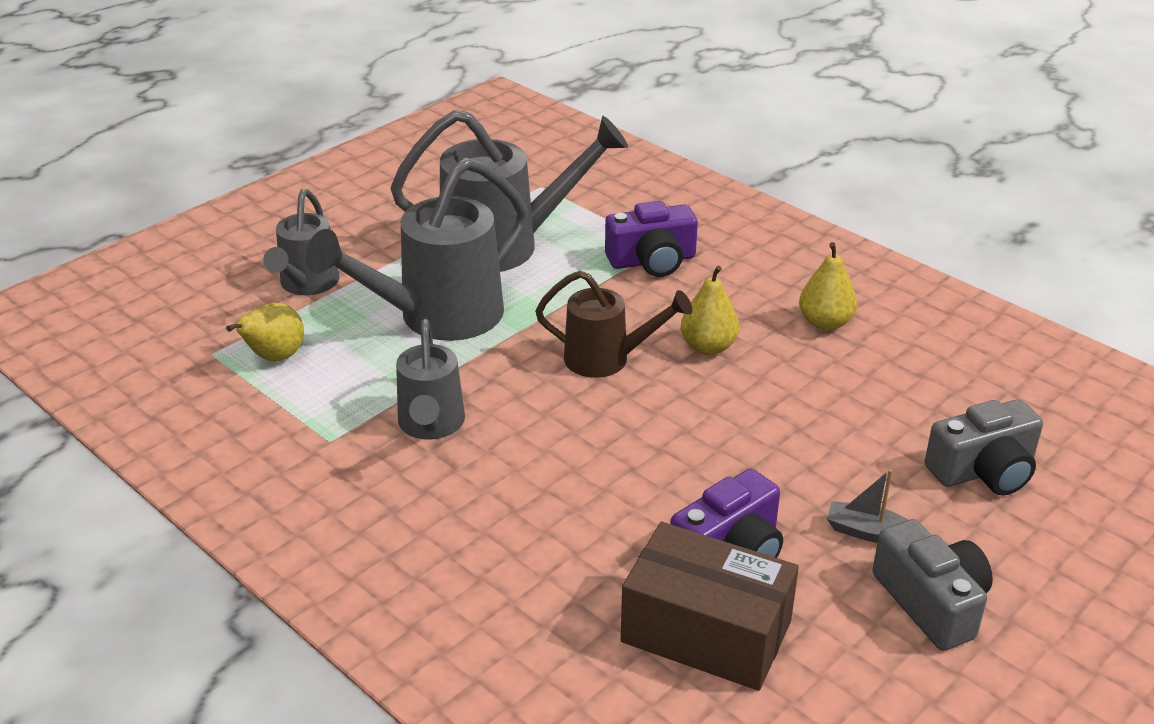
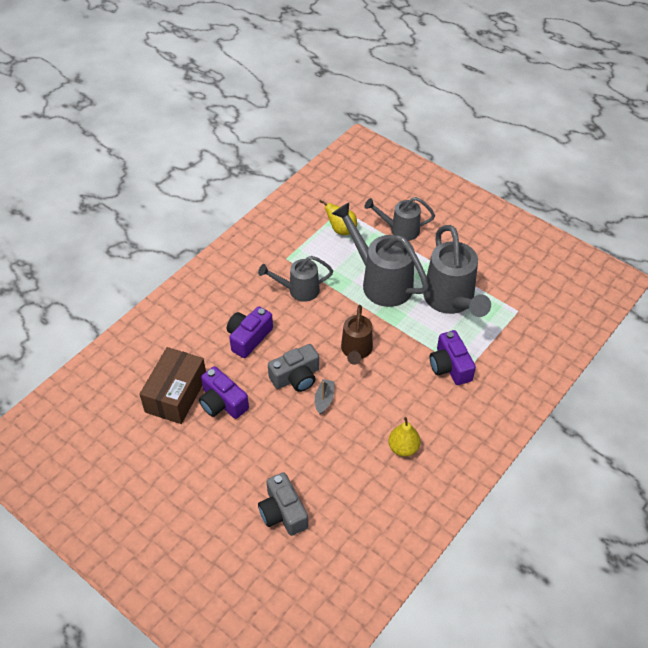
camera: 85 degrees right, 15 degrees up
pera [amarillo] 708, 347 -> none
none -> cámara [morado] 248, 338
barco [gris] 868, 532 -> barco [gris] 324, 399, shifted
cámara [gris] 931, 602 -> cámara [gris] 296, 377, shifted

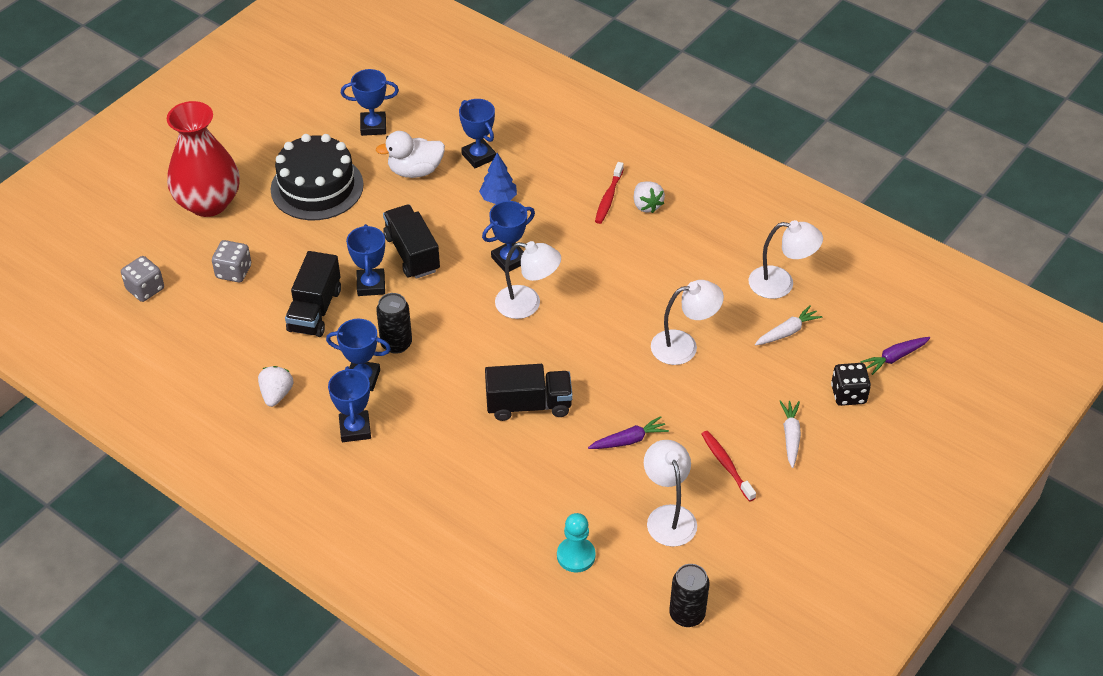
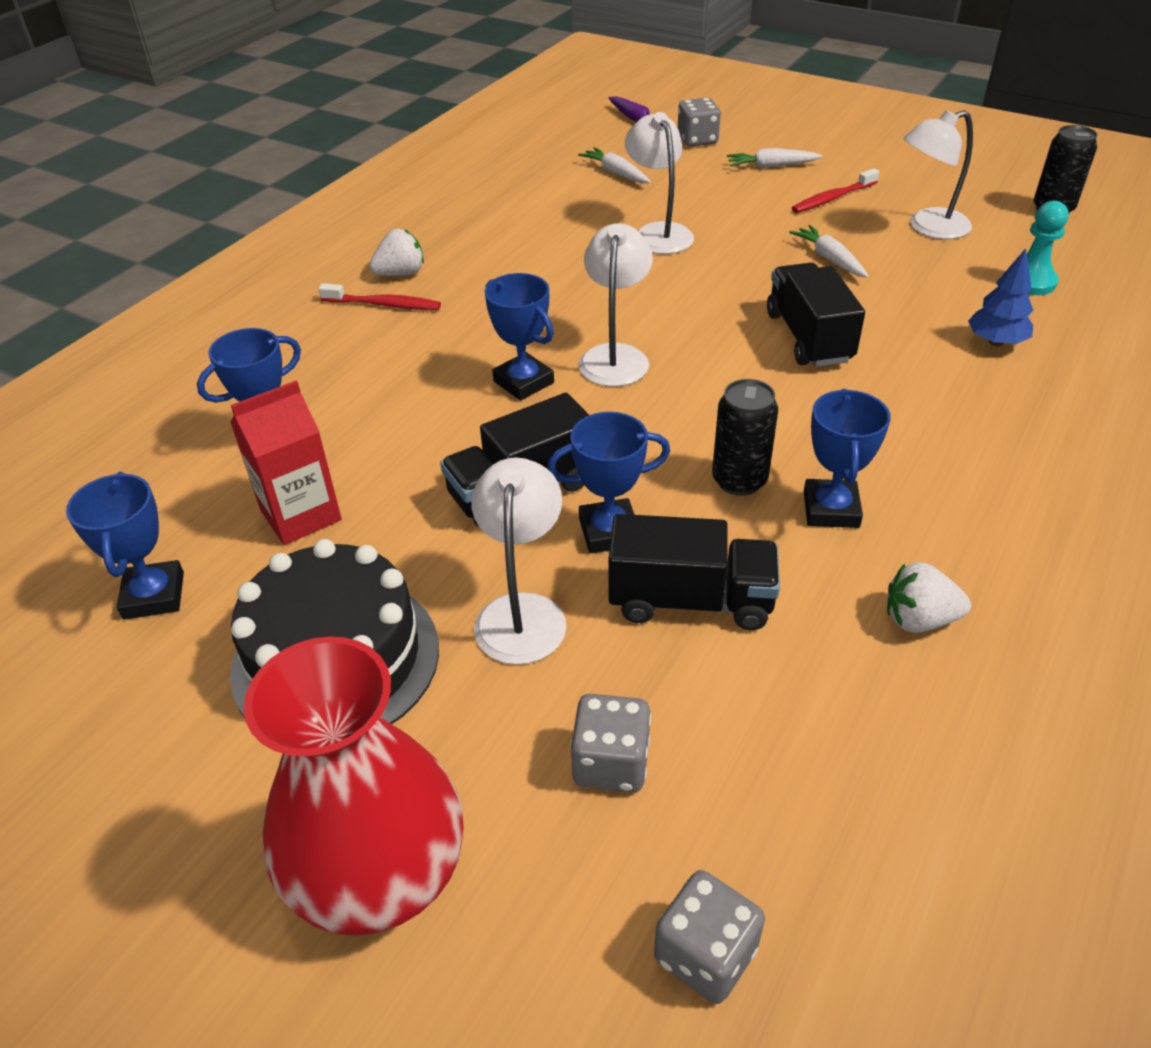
camera: 95 degrees left, 5 degrees down
trofeo [azul] 355, 429 -> none
árbol [azul] 498, 198 -> árbol [azul] 995, 342, shifted
lámpara [blanco] 781, 284 -> lámpara [blanco] 522, 612, shifted
pato [blanco] 415, 171 -> cartón de leche [rojo] 301, 515
zanahoria [morado] 629, 440 -> zanahoria [blanco] 829, 259
dado [negro] 848, 394 -> dado [gris] 697, 140

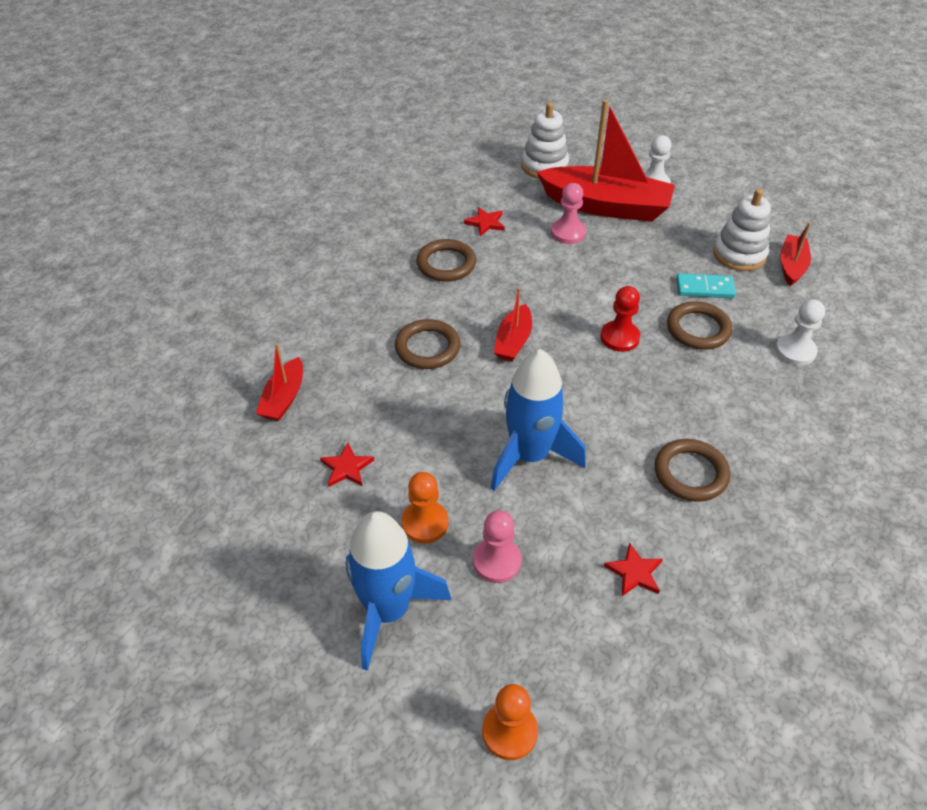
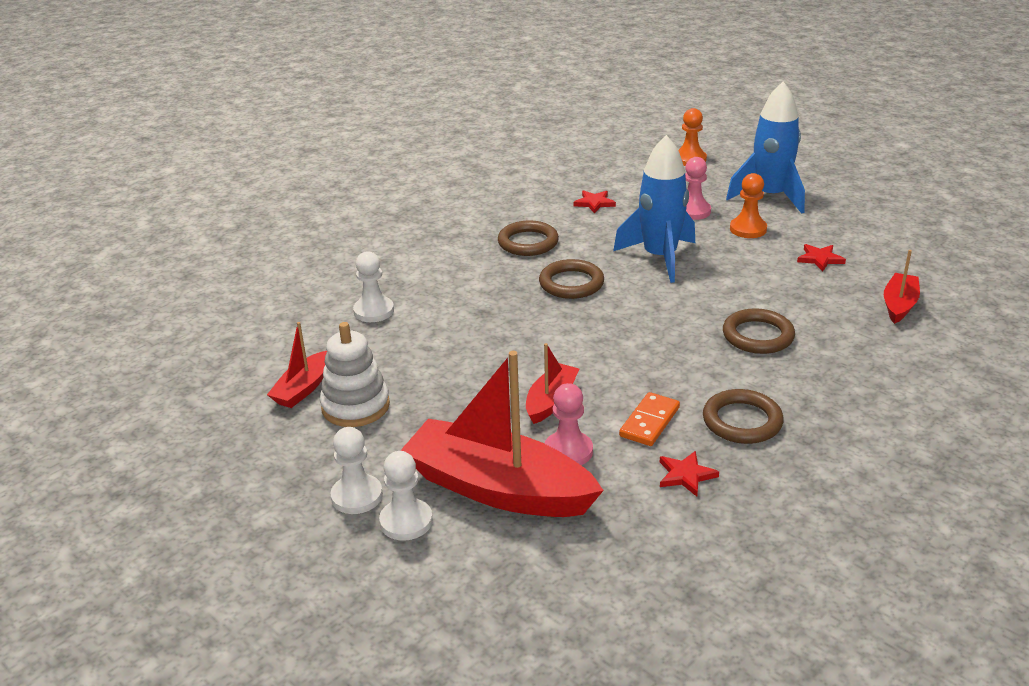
camera: 170 degrees left, 15 degrees down
juguete apilable [blanco] 544, 166 -> none
peón [rojo] 619, 337 -> none
ficha de dominó [turquesa] 704, 288 -> none
none -> peón [blanco] 357, 496
none -> ficha de dominó [naranja] 650, 422
barco [rojo] 513, 341 -> barco [rojo] 551, 401, shifted
anillo [marrón] 698, 329 -> anillo [marrón] 571, 283, shifted

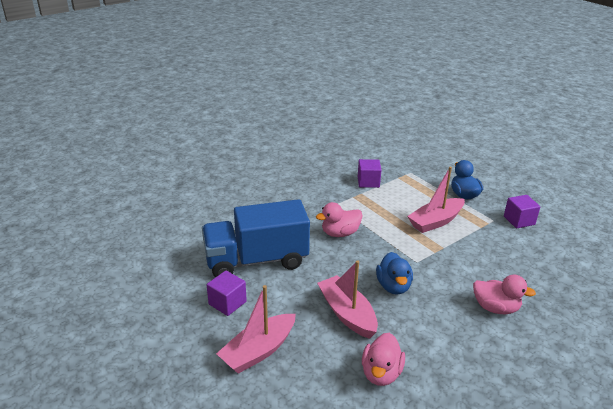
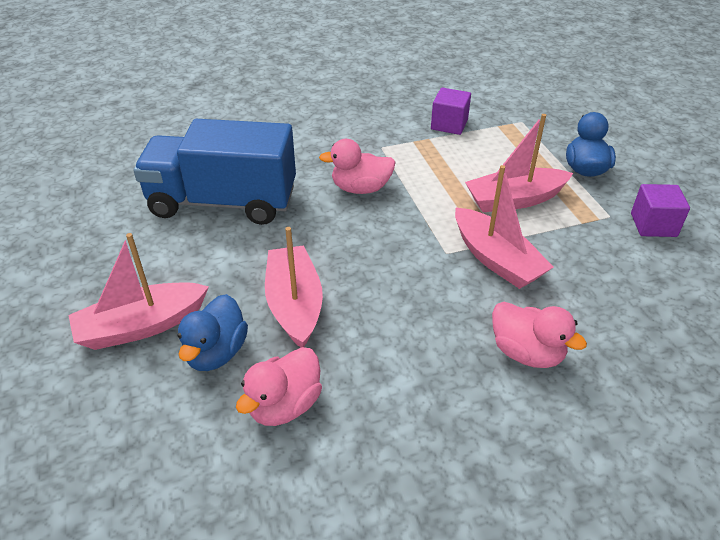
camera: 20 degrees right, 10 degrees up
cubo [morado] 227, 303 -> none
none -> barco [rosa] 496, 259
pato [azul] 393, 286 -> pato [azul] 216, 353, shifted

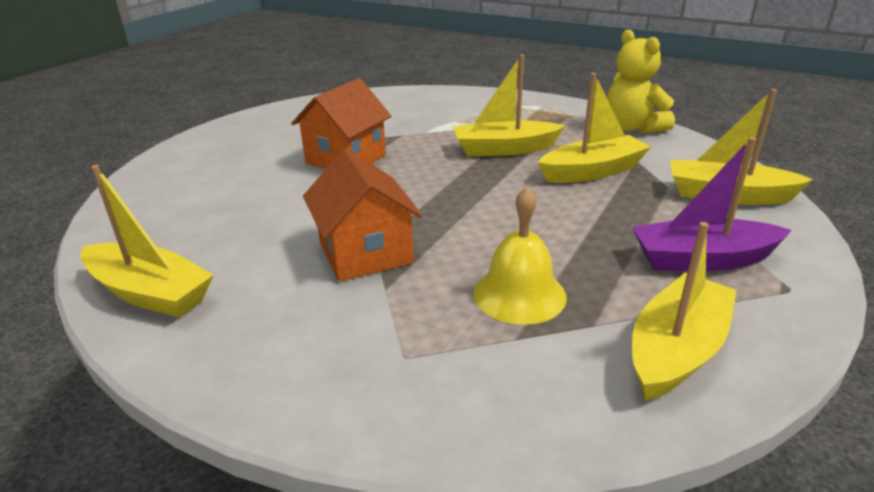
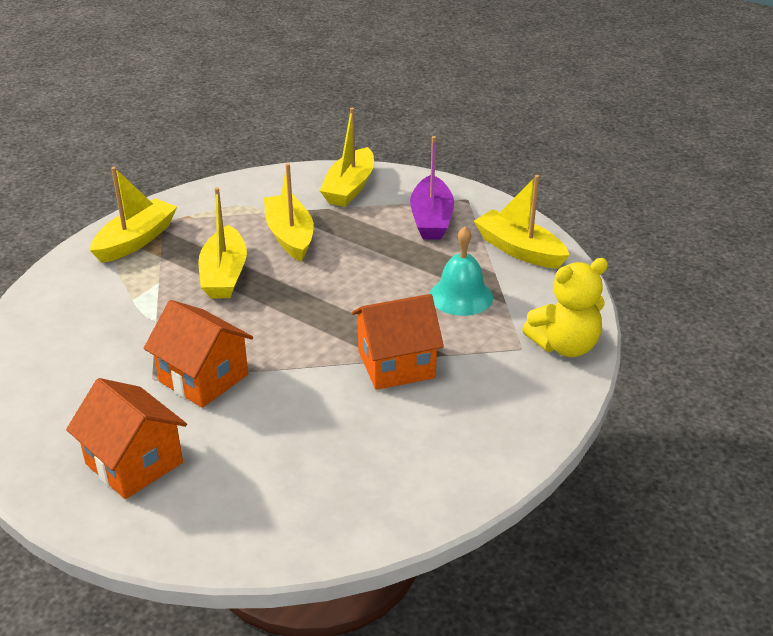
camera: 85 degrees left, 5 degrees up
none -> casa [naranja] 134, 463
barco [amarillo] 150, 293 -> barco [amarillo] 136, 240, shifted
osito [amarillo] 633, 127 -> osito [amarillo] 565, 346, shifted
campana [amarillo] 519, 294 -> campana [turquesa] 461, 296

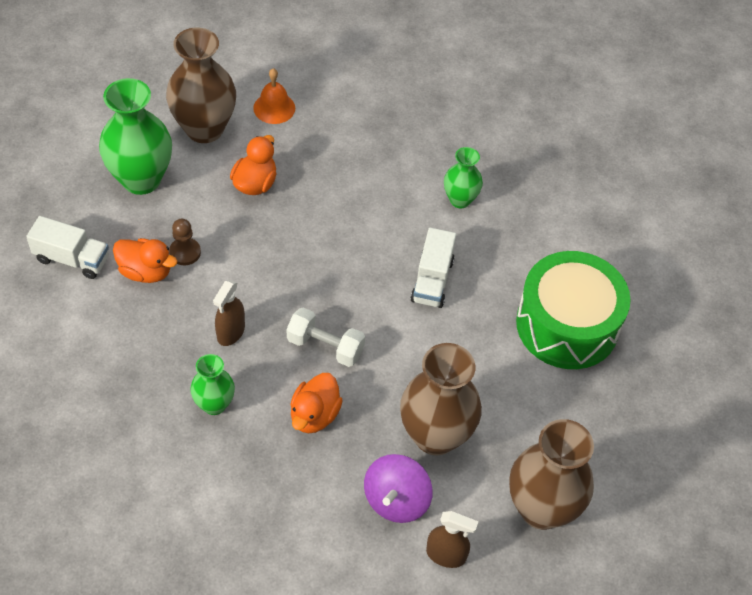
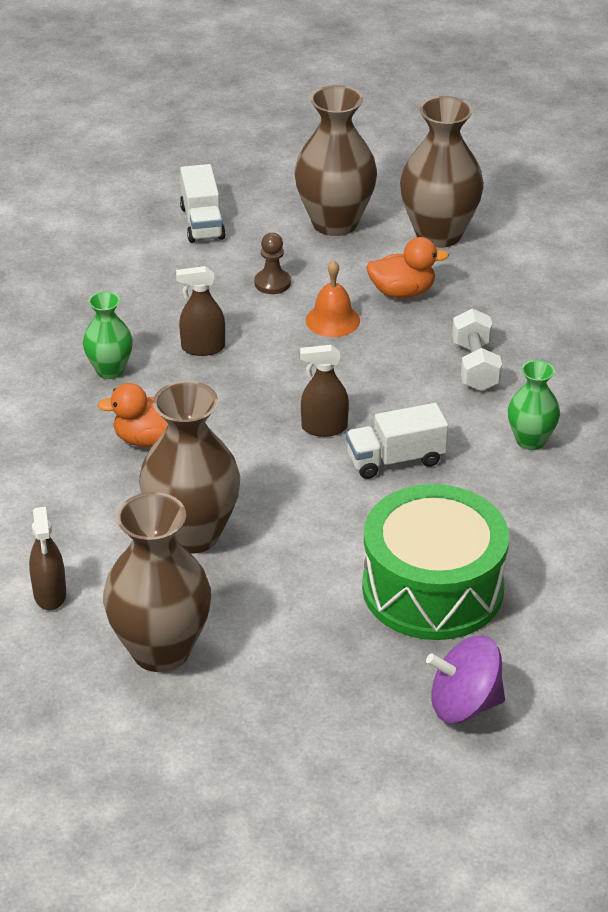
camera: 65 degrees right, 15 degrees down
pato [naranja] 146, 272 -> none
none -> pulverizador [marrón] 324, 428
campana [naranja] 274, 108 -> campana [naranja] 332, 320, shifted
mancuerna [blanco] 325, 346 -> mancuerna [blanco] 475, 366, shifted
peonza [morado] 396, 500 -> peonza [morado] 464, 704, shifted
florero [verde] 141, 179 -> florero [marrón] 335, 223

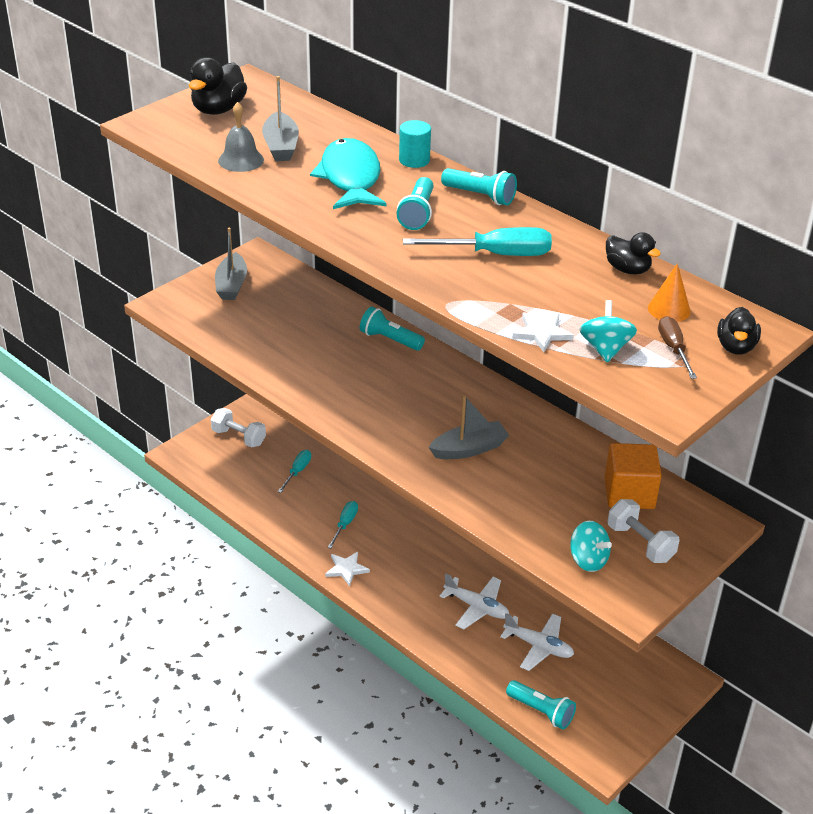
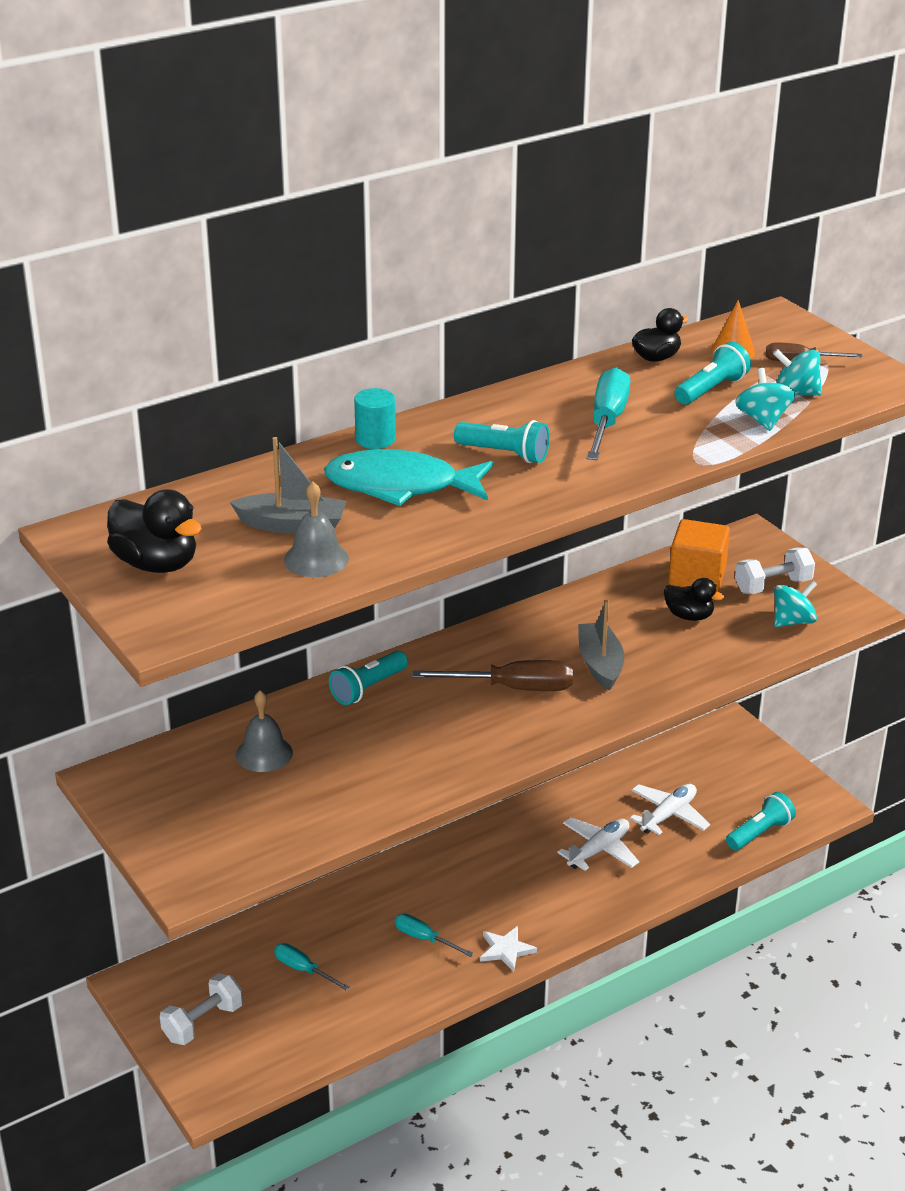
camera: 75 degrees left, 5 degrees down
barco [gris] 231, 285 -> none
none -> campana [gris] 264, 753
none -> destornillador [marrón] 513, 688
lámpara de mano [turquesa] 480, 196 -> lámpara de mano [turquesa] 711, 390, shifted
pato [negro] 735, 347 -> pato [negro] 689, 616, shifted
estrella [blanco] 542, 333 -> peonza [turquesa] 763, 420

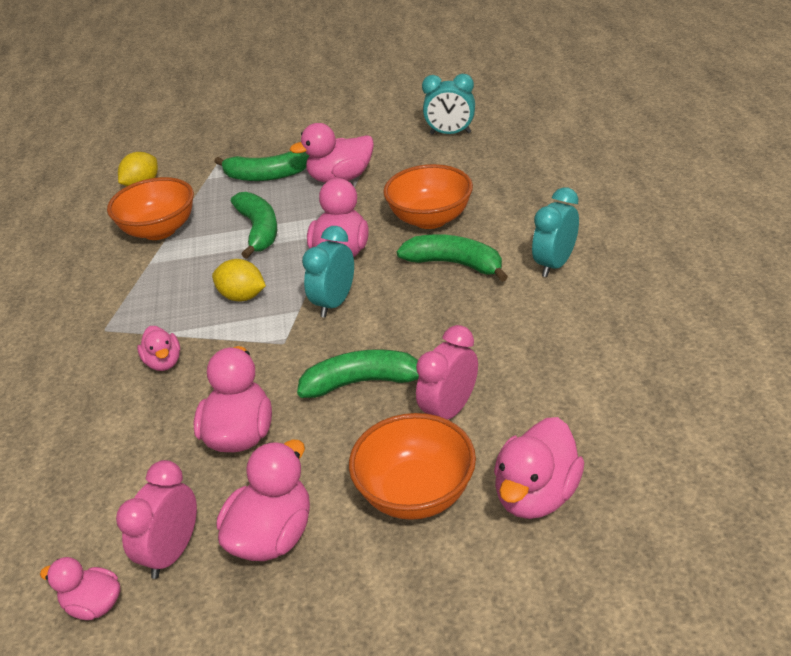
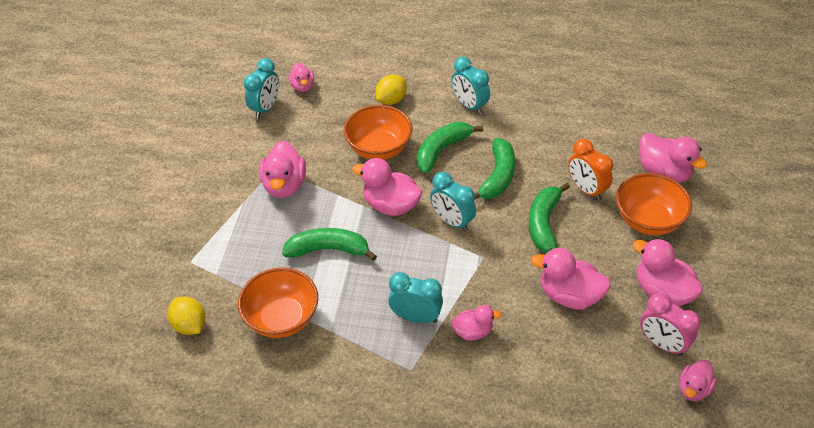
camera: 75 degrees left, 10 degrees up
none -> pato [rosa] 303, 86
none -> despertador [turquesa] 416, 317
limón [amarillo] 242, 296 -> limón [amarillo] 391, 100, shifted
plátano [verde] 266, 176 -> plátano [verde] 498, 176, shifted
despertador [rosa] 449, 410 -> despertador [naranja] 586, 189

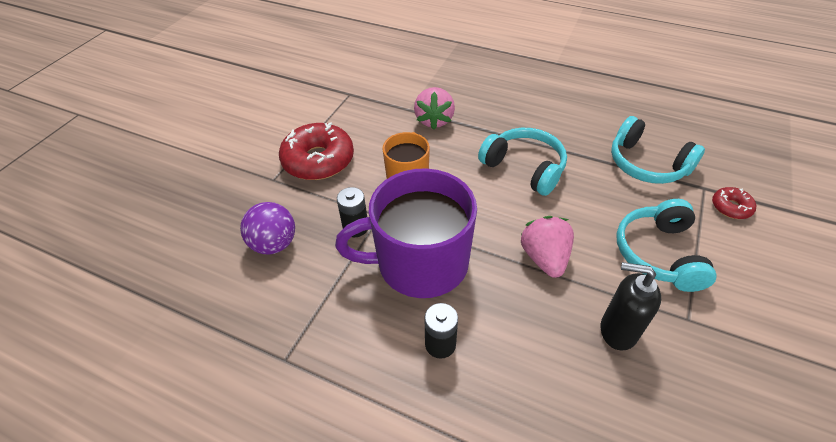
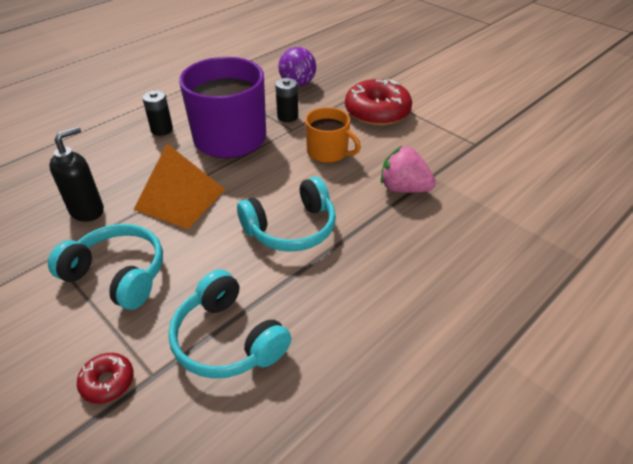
camera: 110 degrees right, 5 degrees down
fresa [rosa] 544, 258 -> pirámide [naranja] 180, 199
auriculares [turquesa] 646, 164 -> auriculares [turquesa] 228, 339, 105 degrees counterclockwise

